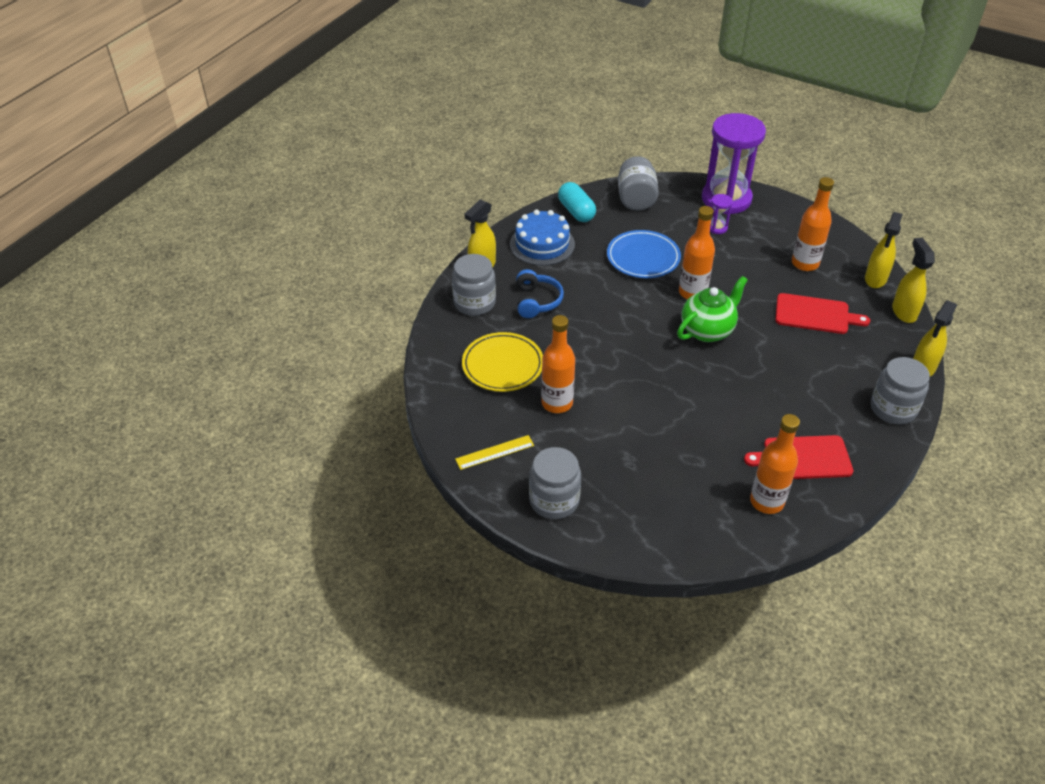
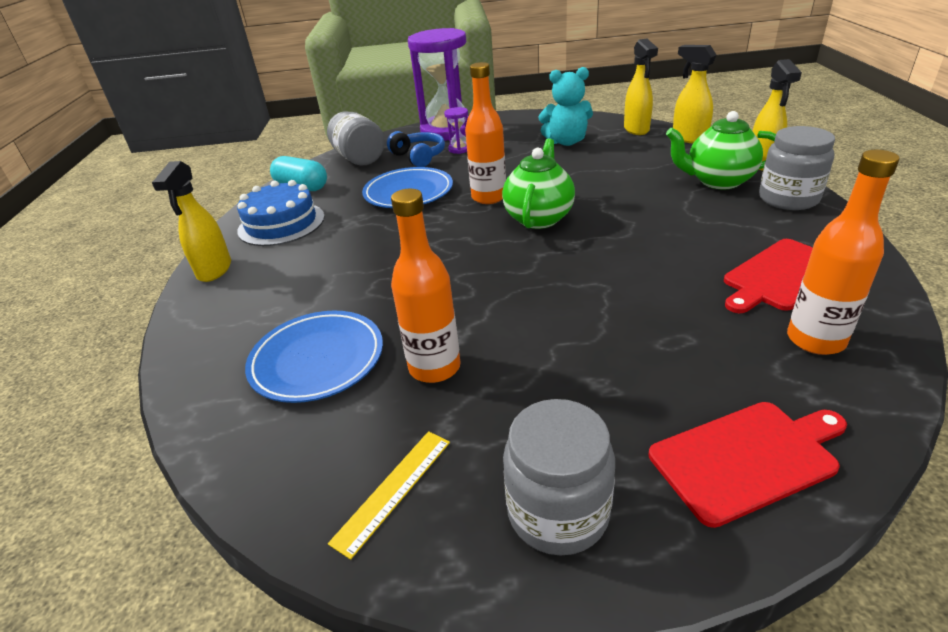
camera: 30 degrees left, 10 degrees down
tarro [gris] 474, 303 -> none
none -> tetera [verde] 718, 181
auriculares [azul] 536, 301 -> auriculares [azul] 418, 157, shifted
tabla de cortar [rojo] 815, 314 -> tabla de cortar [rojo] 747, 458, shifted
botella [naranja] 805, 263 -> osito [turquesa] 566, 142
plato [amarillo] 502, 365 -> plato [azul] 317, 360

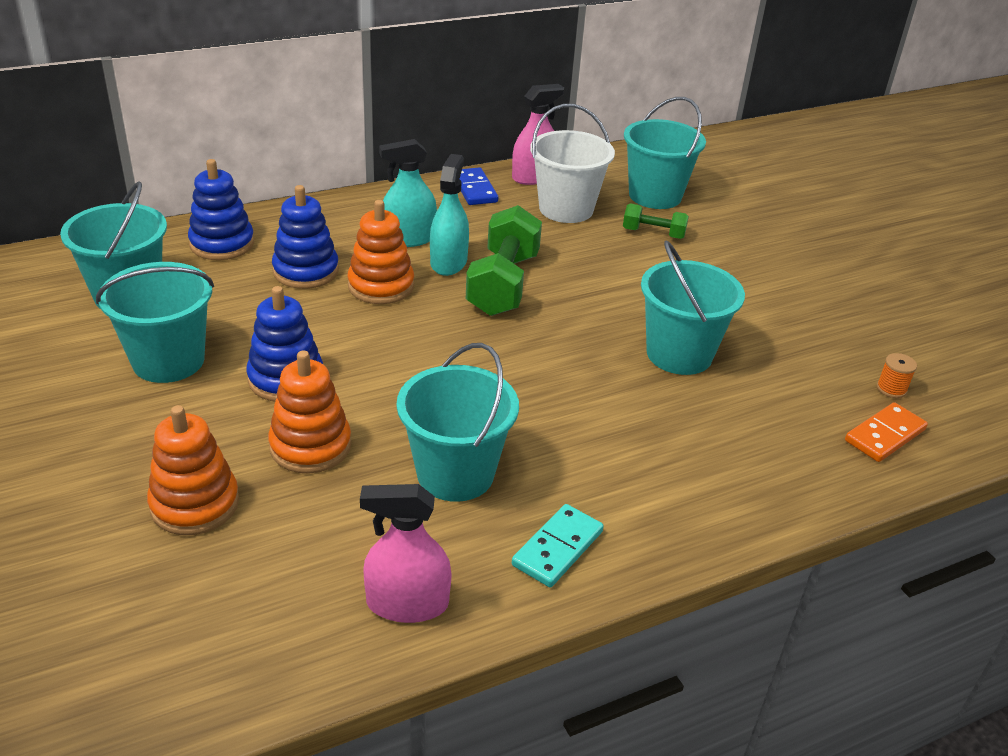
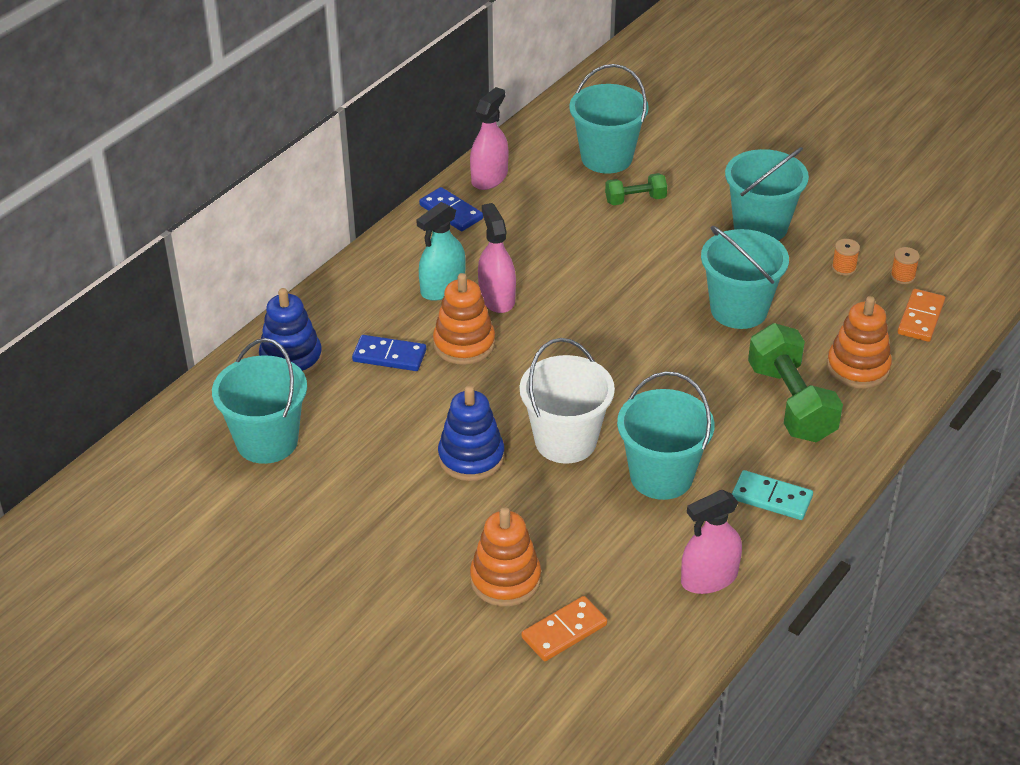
camera: 25 degrees left, 5 degrees up
none -> ficha de dominó [naranja] 564, 631
none -> carrete [naranja] 844, 268
balde [turquesa] 168, 361 -> balde [turquesa] 760, 226, shifted
juguete apilable [naranja] 310, 446 -> juguete apilable [naranja] 858, 367, shifted
mancuerna [verde] 503, 284 -> mancuerna [verde] 791, 403, shifted
balde [blanco] 566, 209 -> balde [blanco] 565, 441, shifted
juguete apilable [azul] 306, 271 -> ficha de dominó [azul] 389, 356
pulverizador [turquesa] 448, 262 -> pulverizador [rosa] 497, 298
ficha de dominó [turquesa] 557, 548 -> ficha de dominó [turquesa] 771, 498, 75 degrees counterclockwise

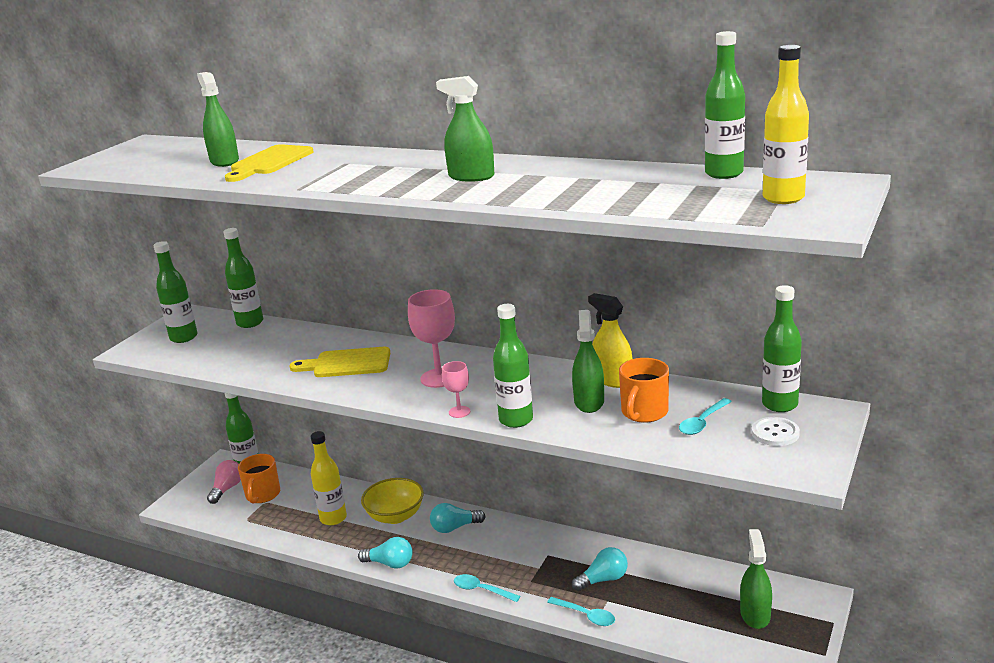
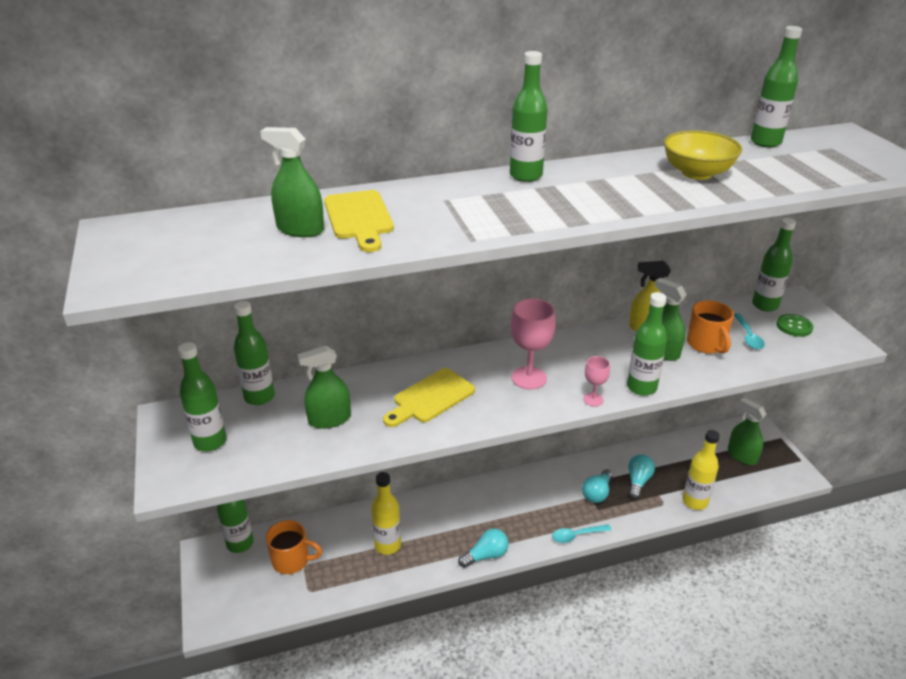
camera: 45 degrees left, 10 degrees up
bombilla [rosa] 227, 489 -> none
cuchara [turquesa] 585, 615 -> none
none -> botella [verde] 526, 176
cuenco [amarillo] 395, 516 -> cuenco [amarillo] 697, 173, shifted
bombilla [turquesa] 455, 527 -> bombilla [turquesa] 597, 493, shifted
pulverizador [verde] 471, 177 -> pulverizador [verde] 329, 419, shifted
botella [amarillo] 783, 198 -> botella [amarillo] 694, 501, shifted
botón [blanco] 775, 433 -> botón [verde] 794, 326
taza [naranja] 262, 495 -> taza [naranja] 292, 560, 45 degrees counterclockwise

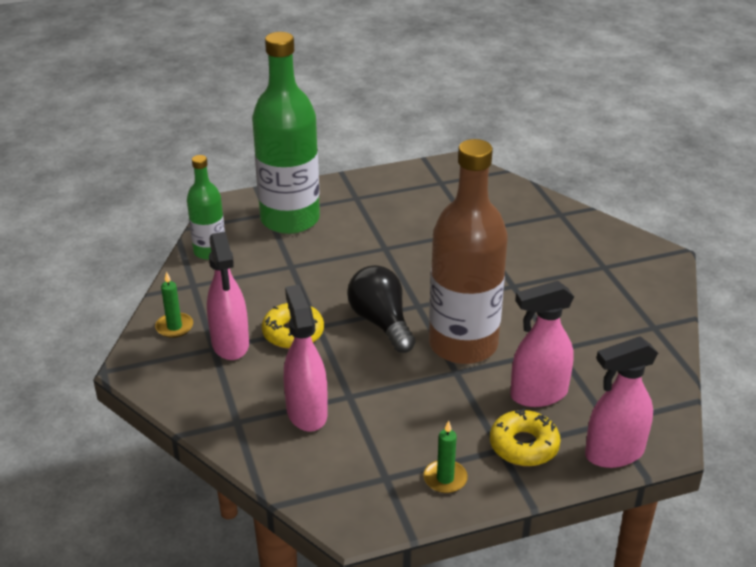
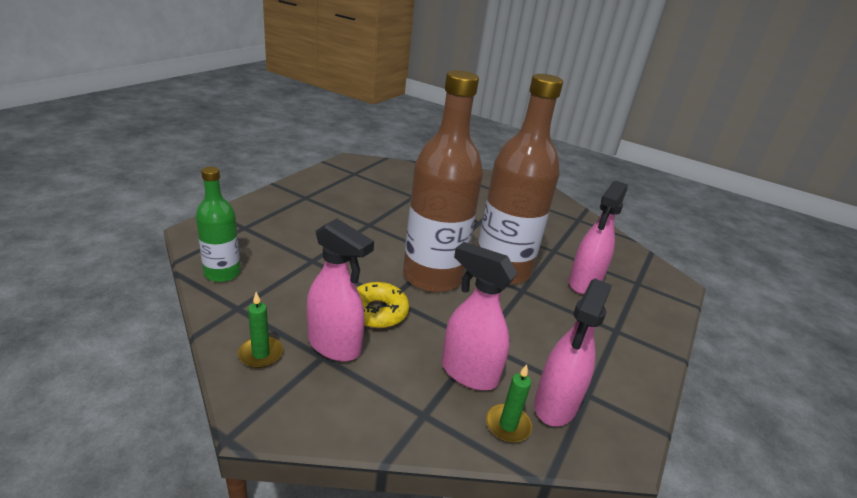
camera: 45 degrees left, 5 degrees down
botella [verde] 290, 219 -> none
rosquilla [amarillo] 524, 445 -> none
vela [verde] 445, 478 -> vela [verde] 508, 425, shifted
pulverizador [rosa] 613, 453 -> pulverizador [rosa] 555, 405, shifted
bombilla [negro] 381, 322 -> botella [marrón] 432, 276

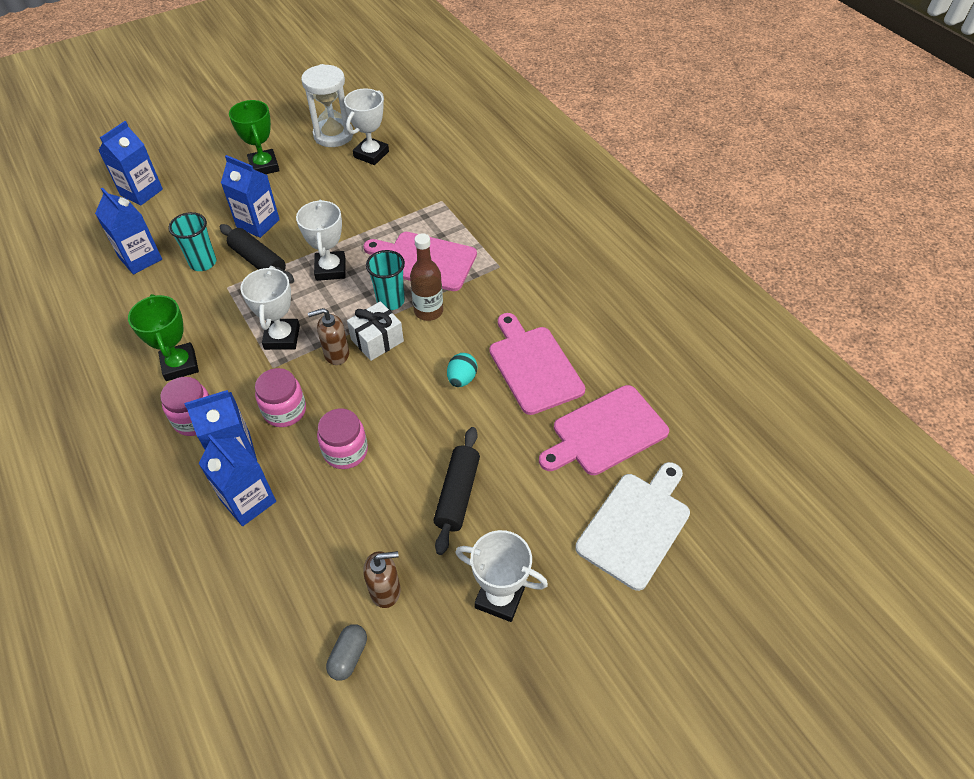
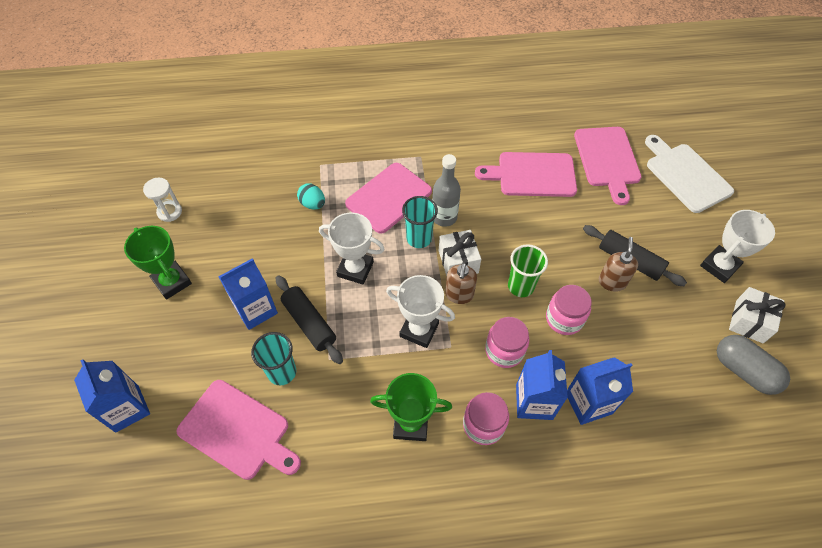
camera: 65 degrees left, 5 degrees up
trofeo [blanco] 371, 154 -> none
none -> vaso [verde] 520, 286
none -> regalo [blanco] 749, 321
dispensador de jabón [marrón] 385, 590 -> dispensador de jabón [marrón] 612, 282, shifted
huevo [turquesa] 462, 379 -> huevo [turquesa] 312, 204, shifted
cartón de leche [azul] 140, 258 -> tabla de cortar [rosa] 238, 431
botella [marrón] 428, 311 -> botella [gris] 444, 217
rodillo [negro] 258, 261 -> rodillo [negro] 309, 323, 75 degrees clockwise
trofeo [verde] 264, 166 -> trofeo [verde] 172, 282, 45 degrees clockwise
reloj de arena [blanco] 333, 135 -> reloj de arena [blanco] 169, 212, x0.57
cápsula [gris] 348, 656 -> cápsula [gris] 744, 371, x1.68

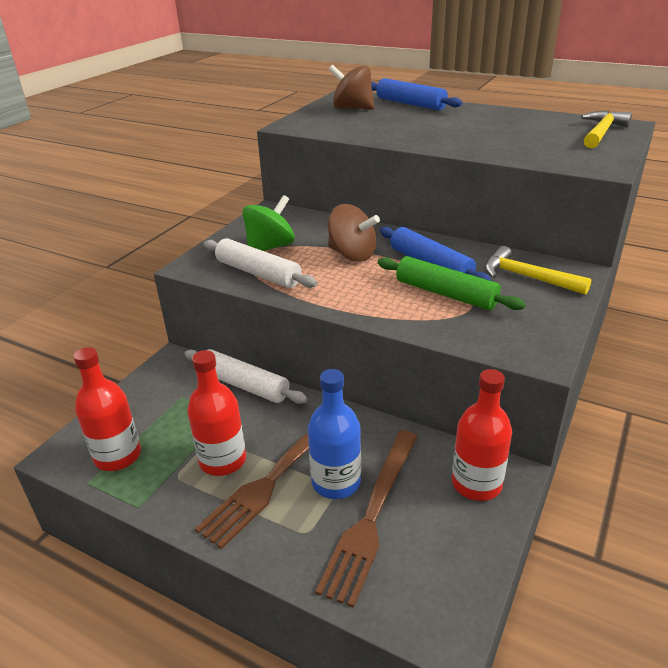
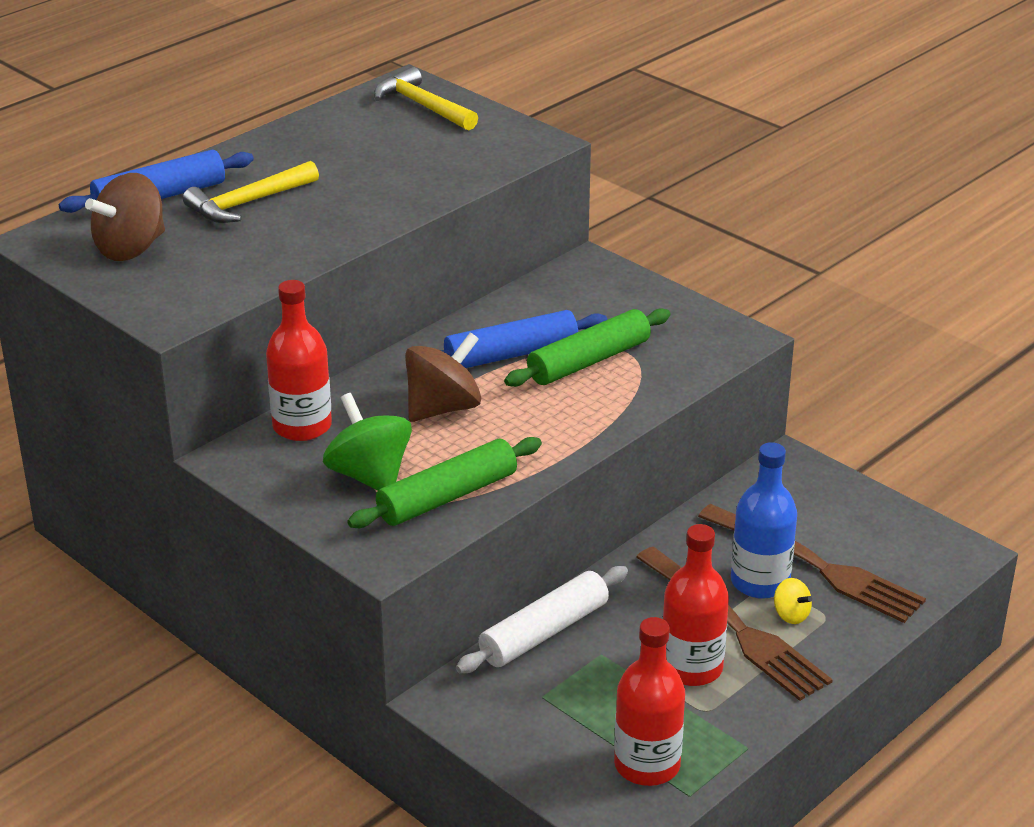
camera: 75 degrees left, 0 degrees up
none -> peonza [amarillo] 791, 615
botella [rojo] 476, 483 -> botella [rojo] 302, 426, shifted
martillo [amarillo] 526, 277 -> martillo [amarillo] 248, 203, shifted
rodillo [blanco] 258, 273 -> rodillo [verde] 447, 497

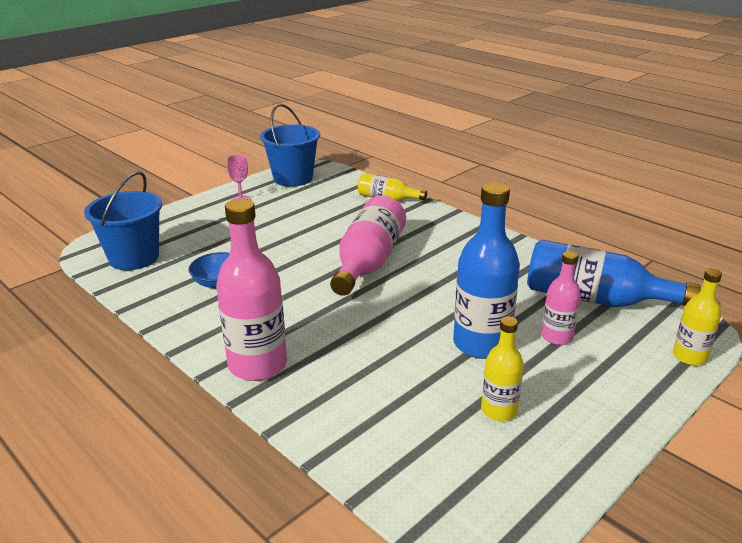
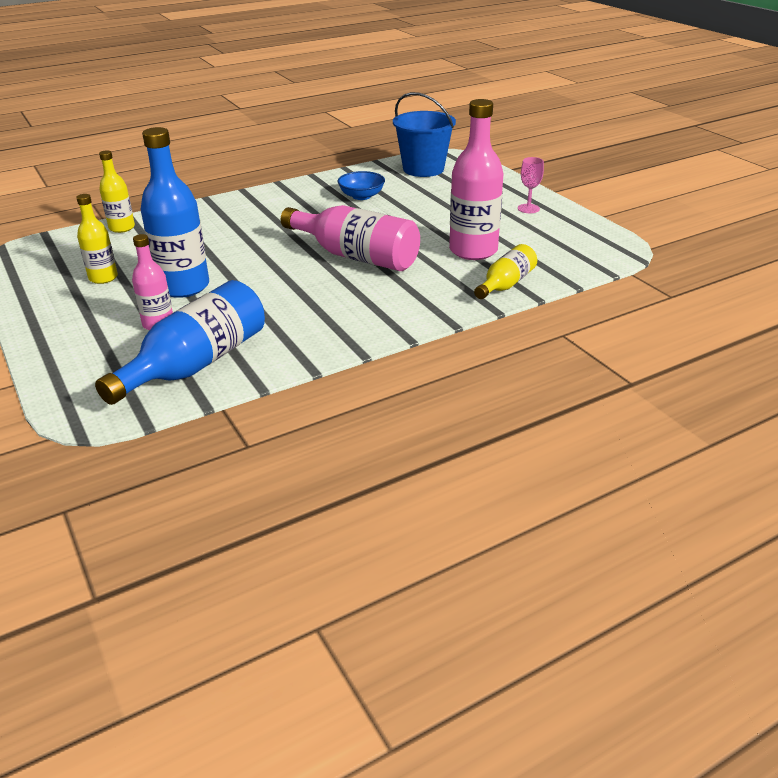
camera: 105 degrees right, 5 degrees up
balde [azul] 293, 178 -> none
botella [rosa] 257, 365 -> botella [rosa] 473, 250, shifted
botella [amarillo] 689, 356 -> botella [amarillo] 122, 228, shifted

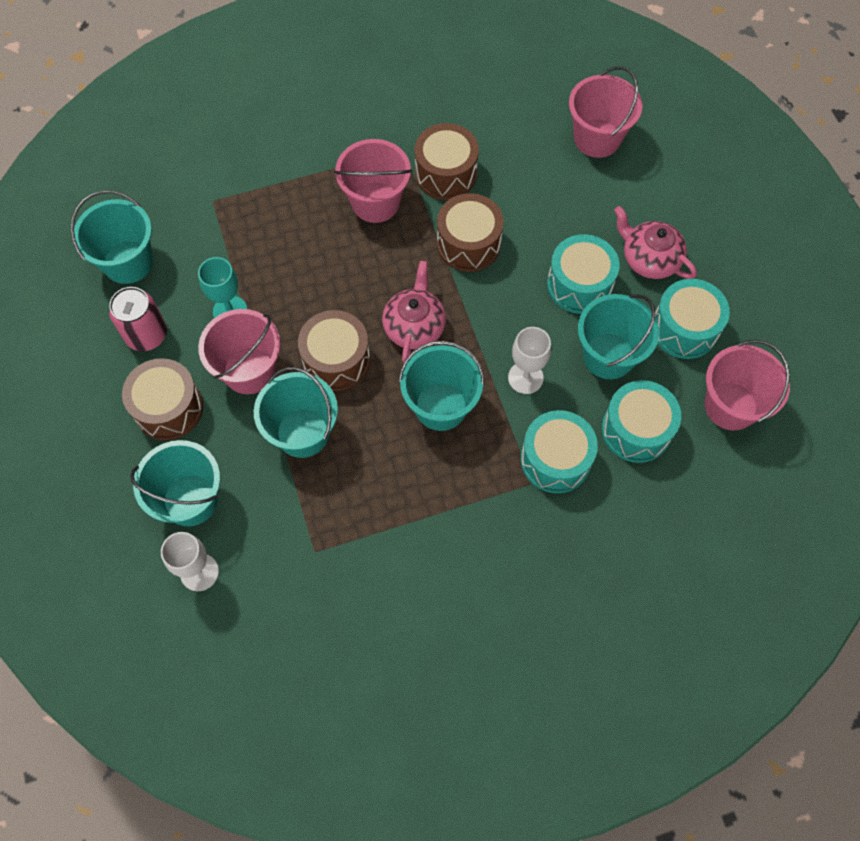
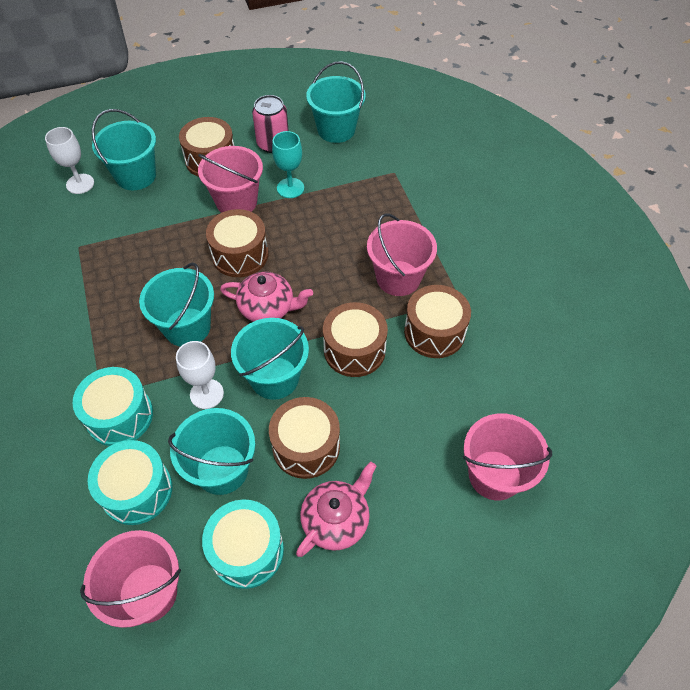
camera: 90 degrees right, 10 degrees down
balde [turquesa] 302, 433 -> balde [turquesa] 274, 378, shifted
tambor [turquesa] 579, 284 -> tambor [marrón] 306, 446

